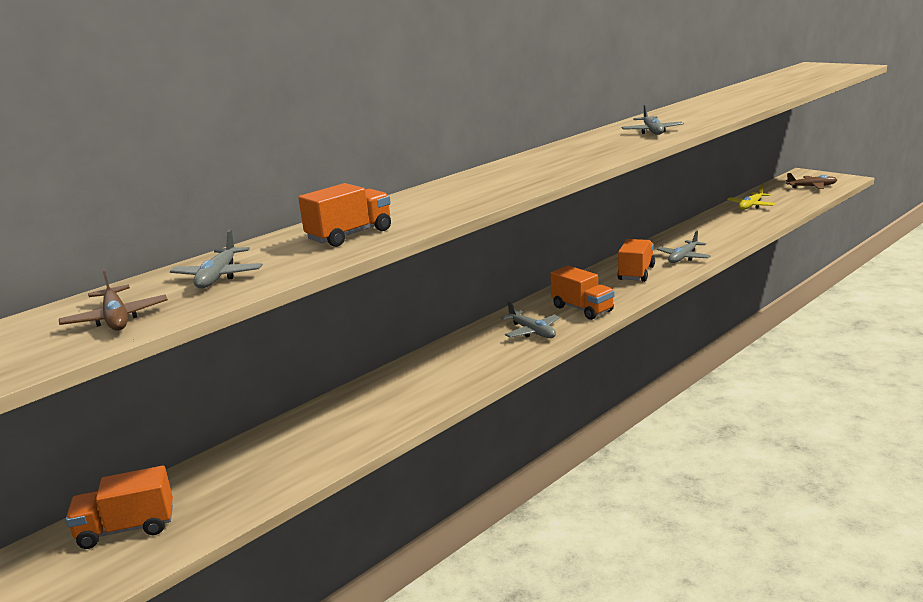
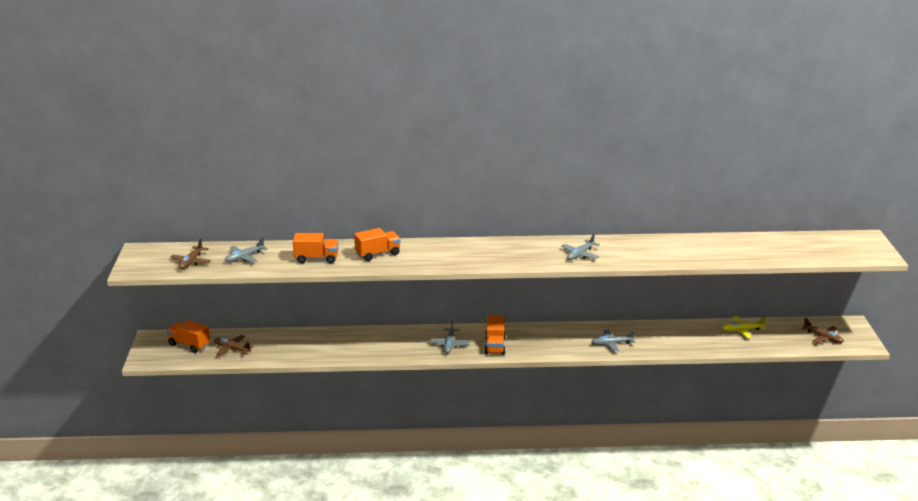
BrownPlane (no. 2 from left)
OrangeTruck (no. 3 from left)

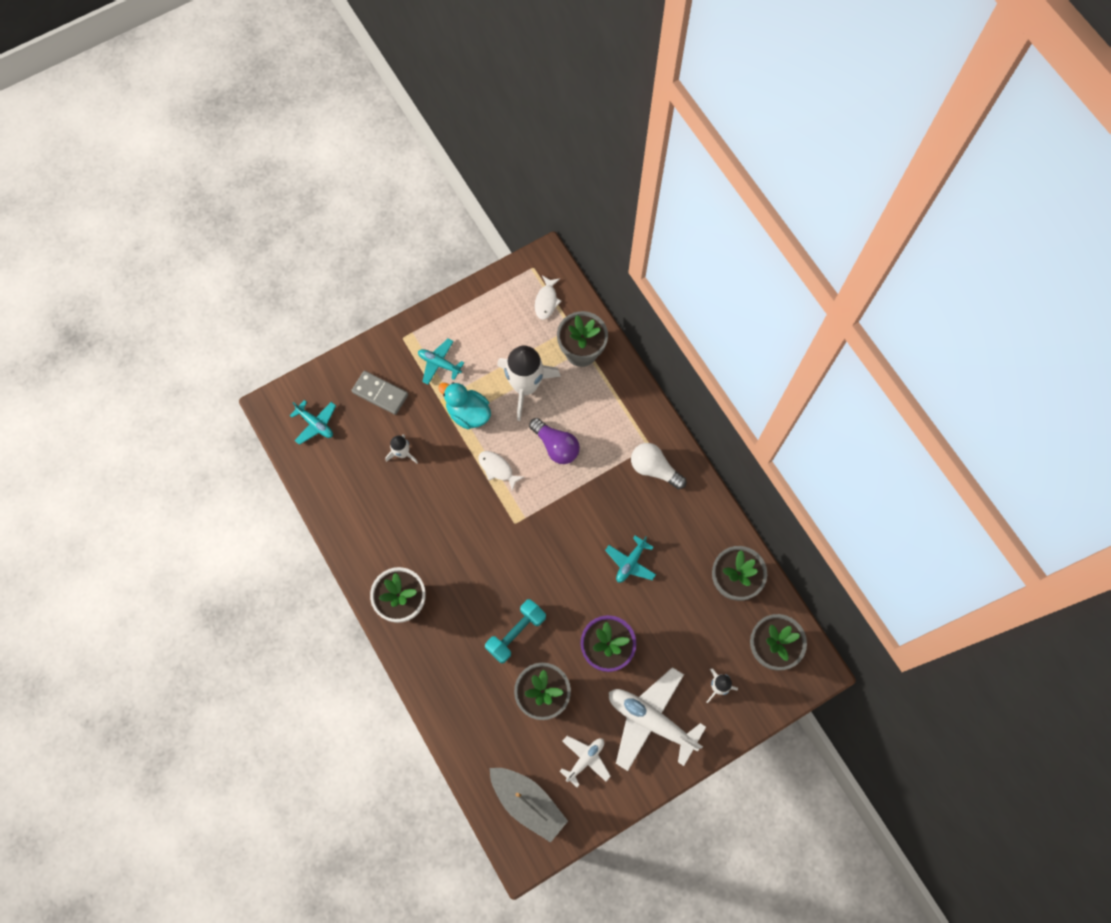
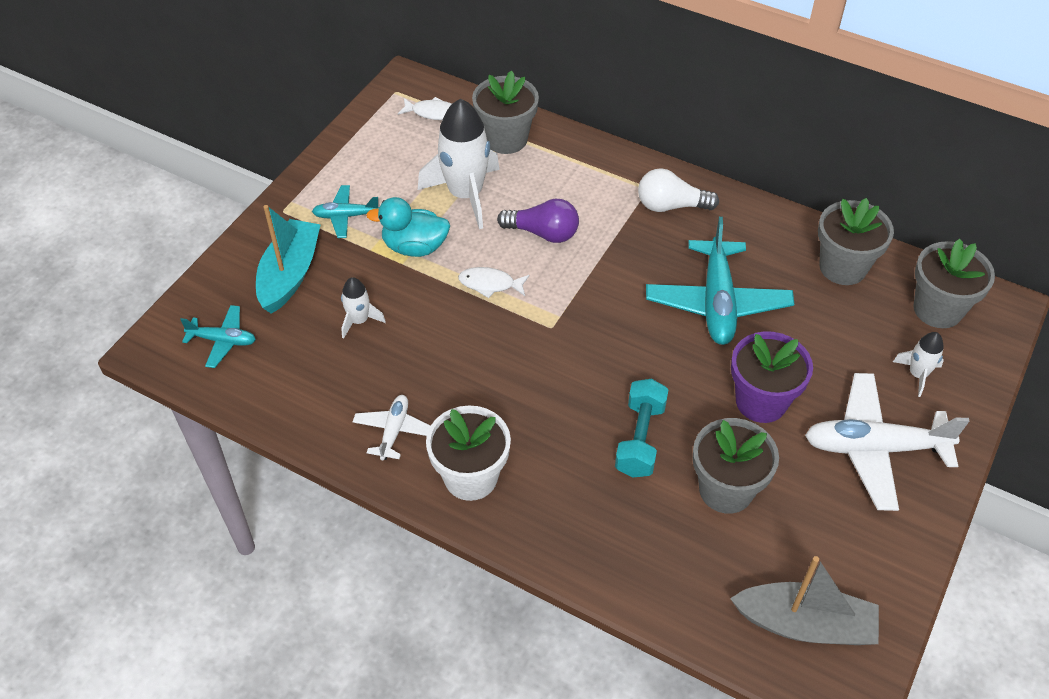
TurquoiseBoat
WhitePlane (no. 1 from left)
WhiteFish (no. 1 from left)
TurquoisePlane (no. 3 from left)

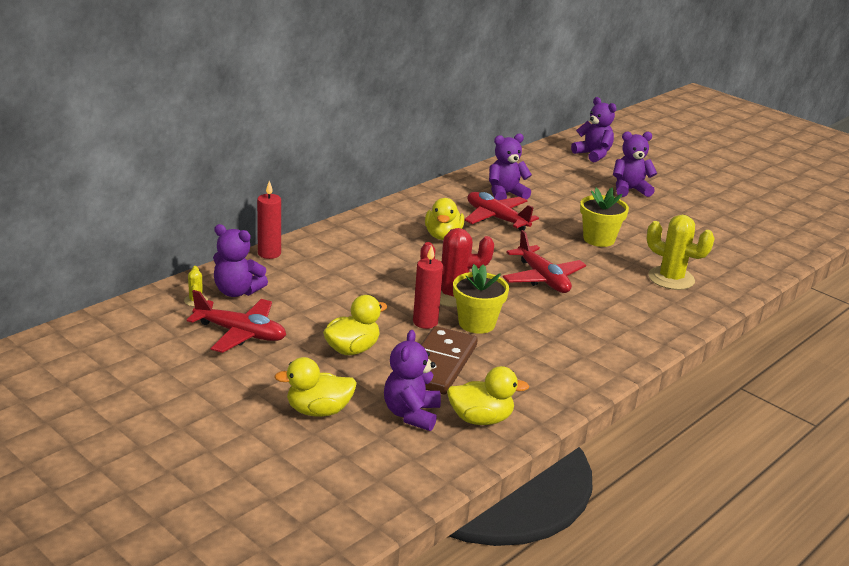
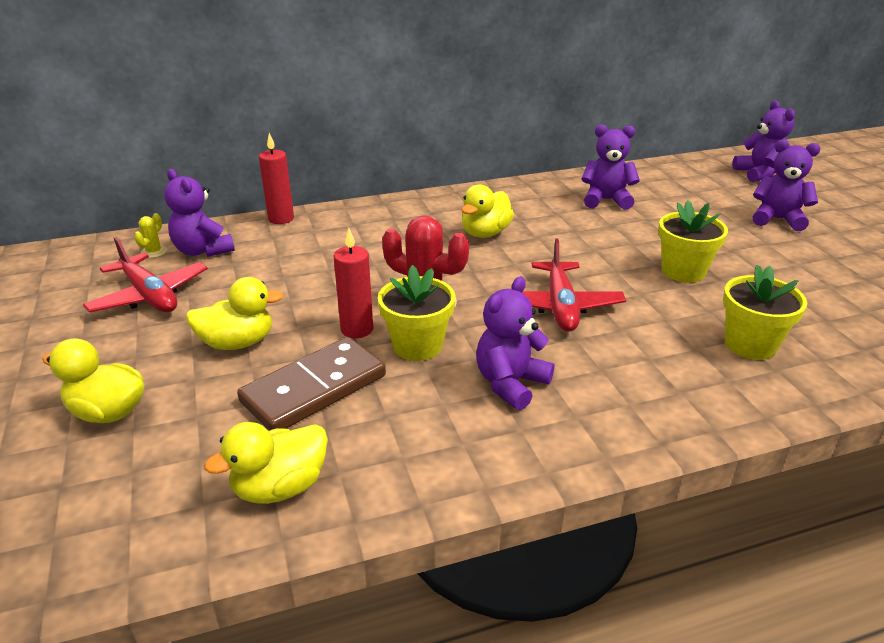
YellowDuck (no. 3 from left)
PurpleTeddyBear (no. 2 from left)
YellowFlowerPot (no. 3 from left)
RedPlane (no. 2 from left in the first image)

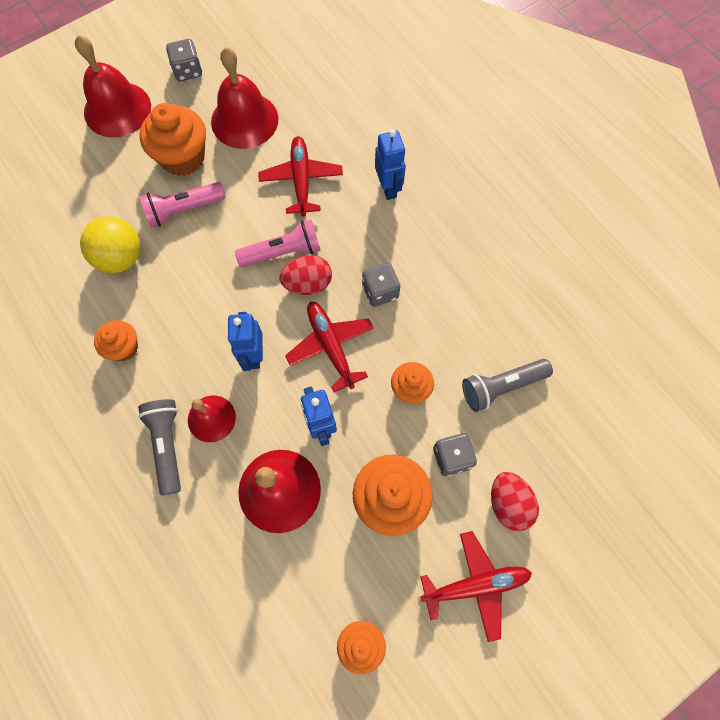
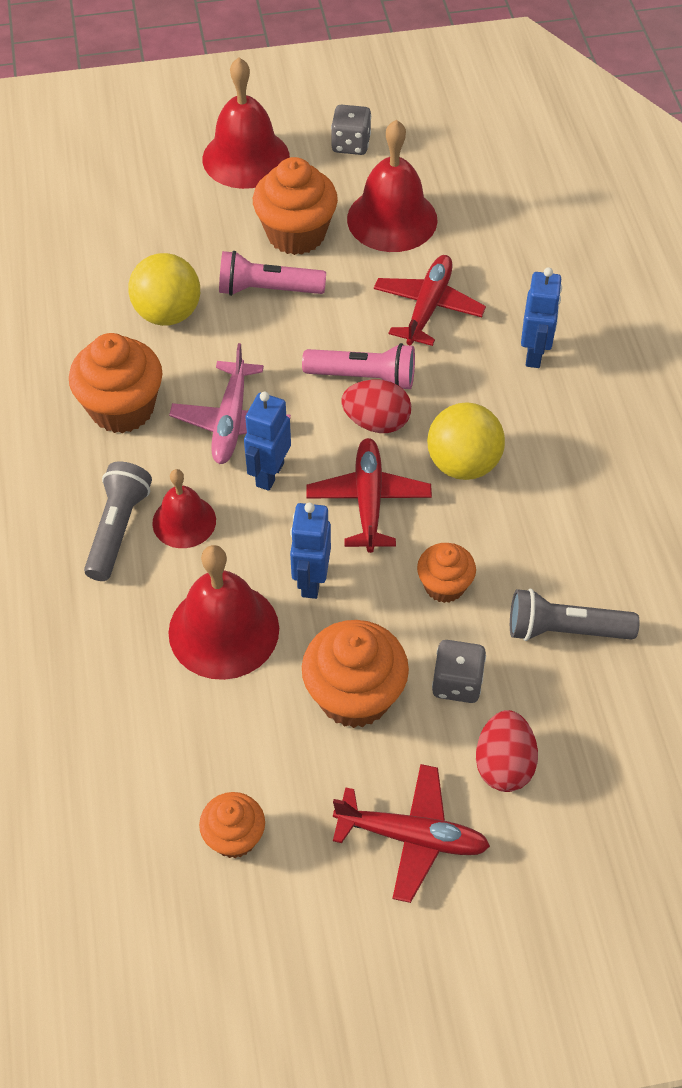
OrangeCupcake (no. 1 from left)
PinkPlane
YellowBall (no. 2 from left)

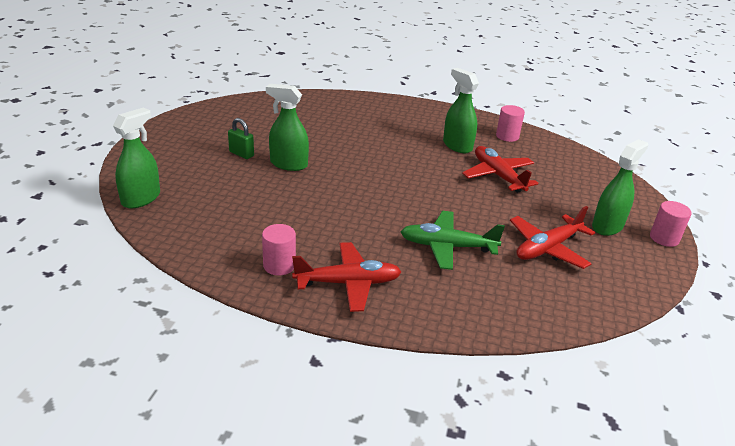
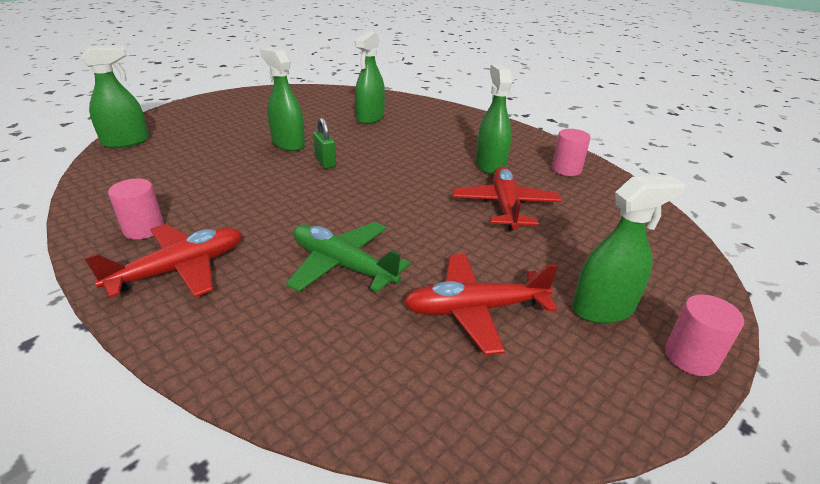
RedPlane (no. 1 from left)
GreenPadlock
GreenSprayBottle (no. 3 from left)

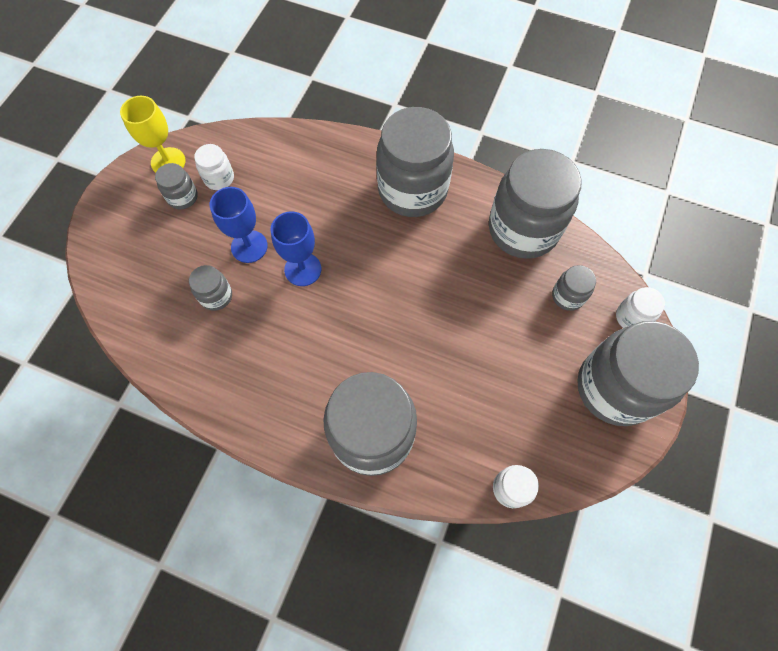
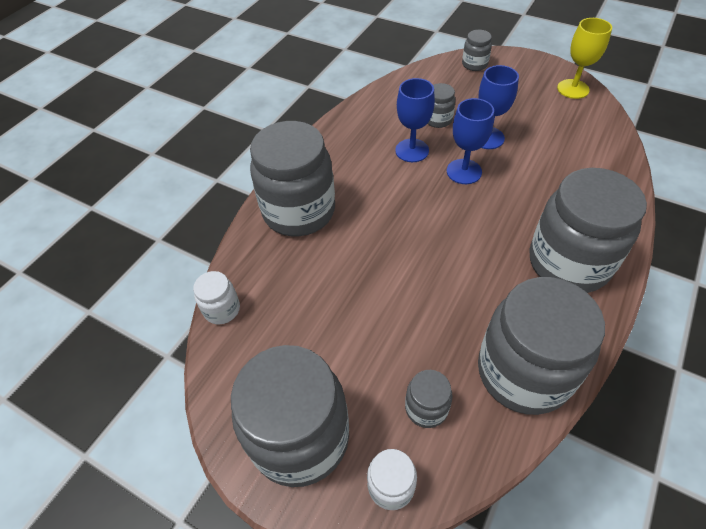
BlueGoblet (no. 1 from left)
GreyJar (no. 5 from left)
WhiteJar (no. 1 from left in the first image)

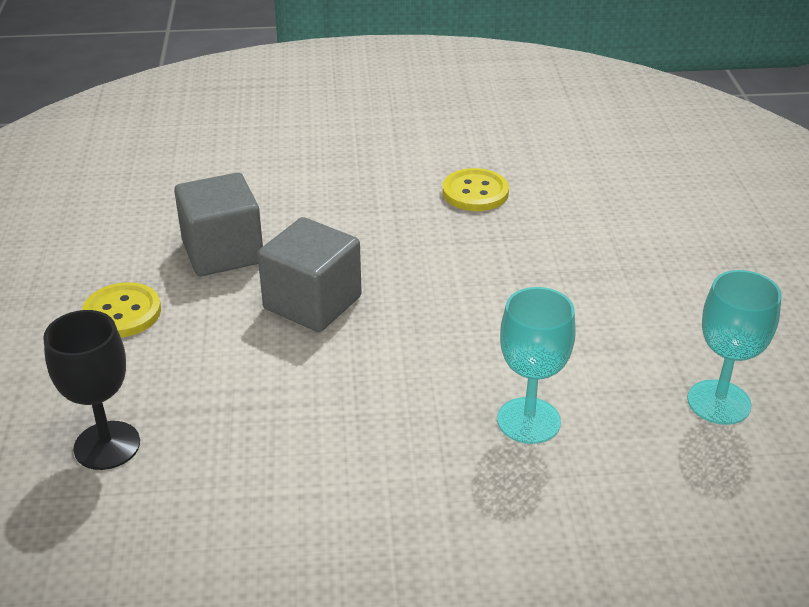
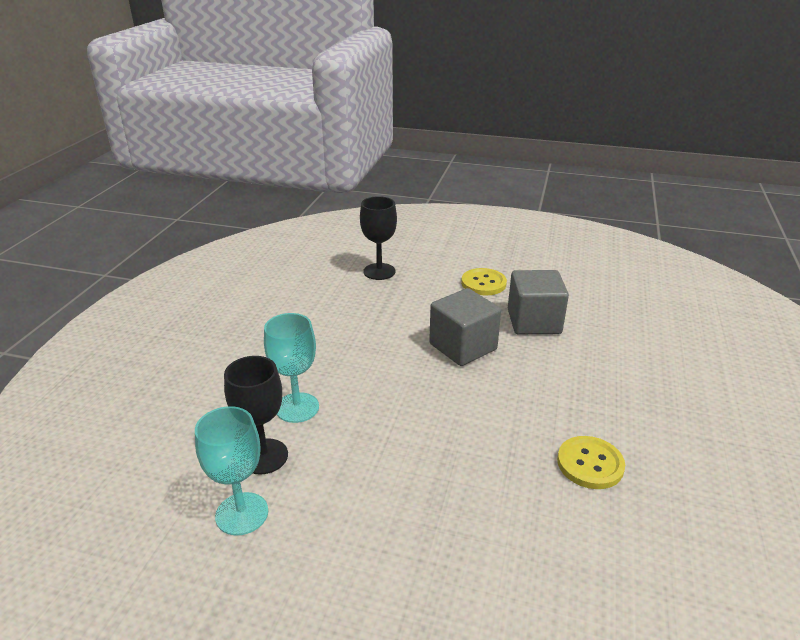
BlackGoblet (no. 1 from left)

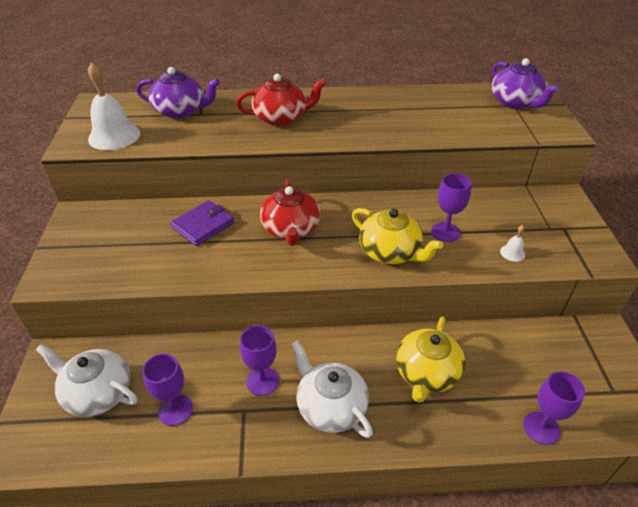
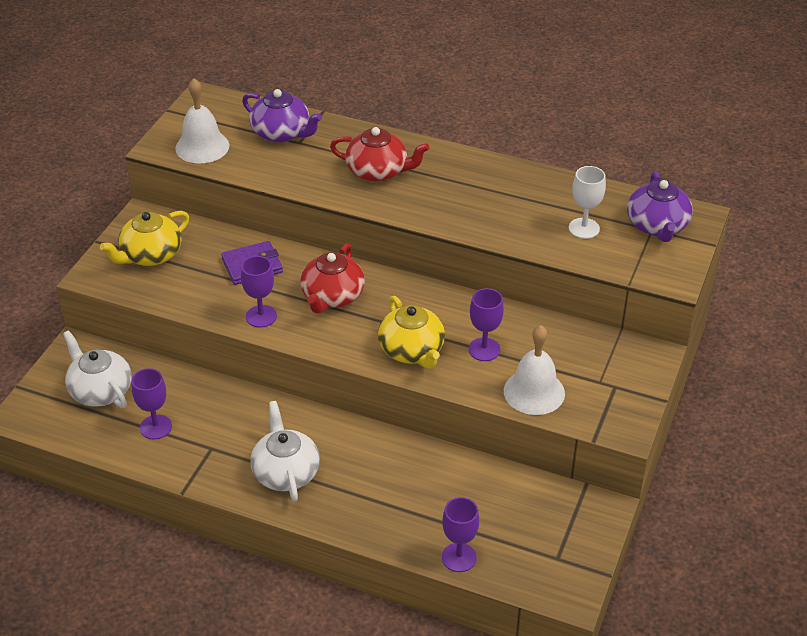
YellowTeapot (no. 1 from left)
PurpleGoblet (no. 2 from left)
WhiteBell (no. 2 from left)
WhiteGoblet

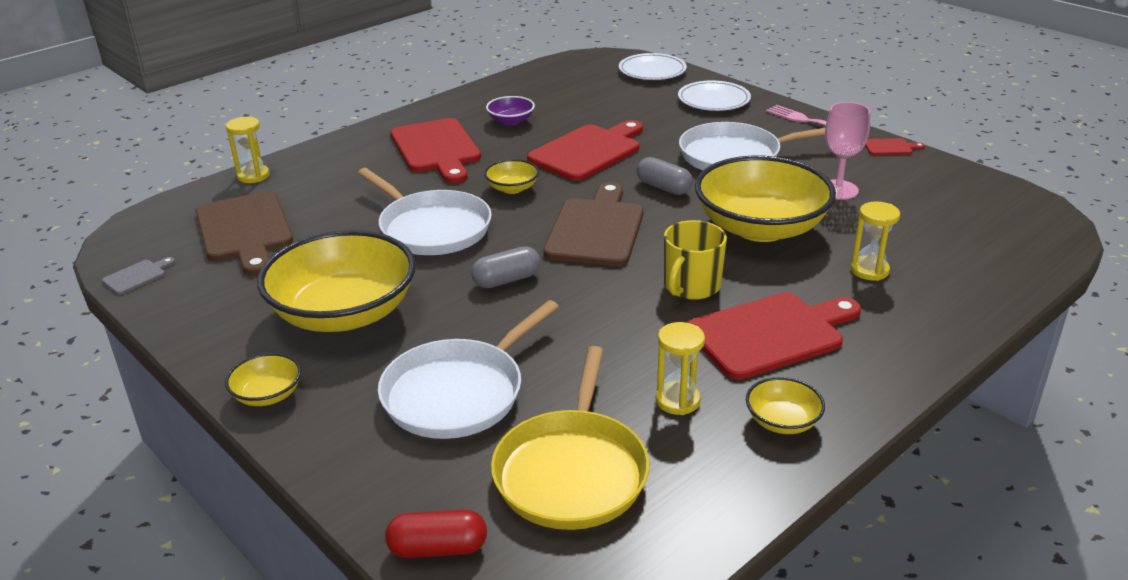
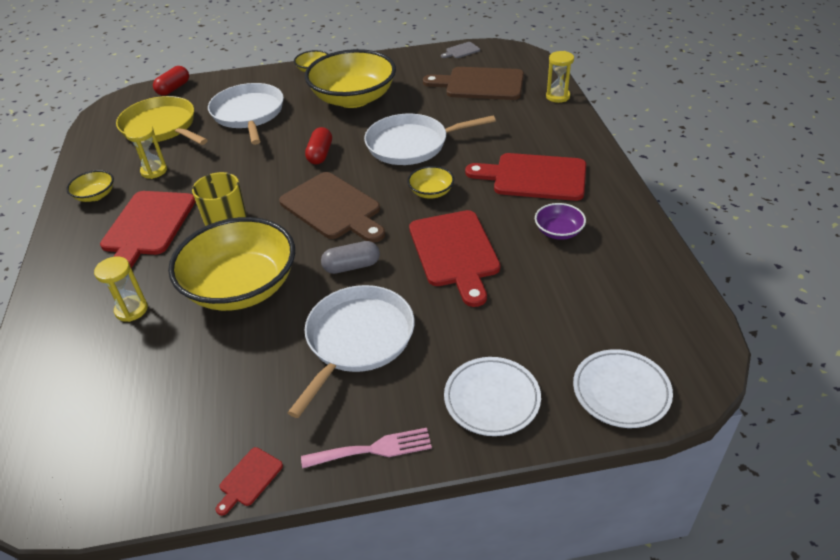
RedCapsule (no. 2 from left)
GreyCuttingBoard
PinkGoblet

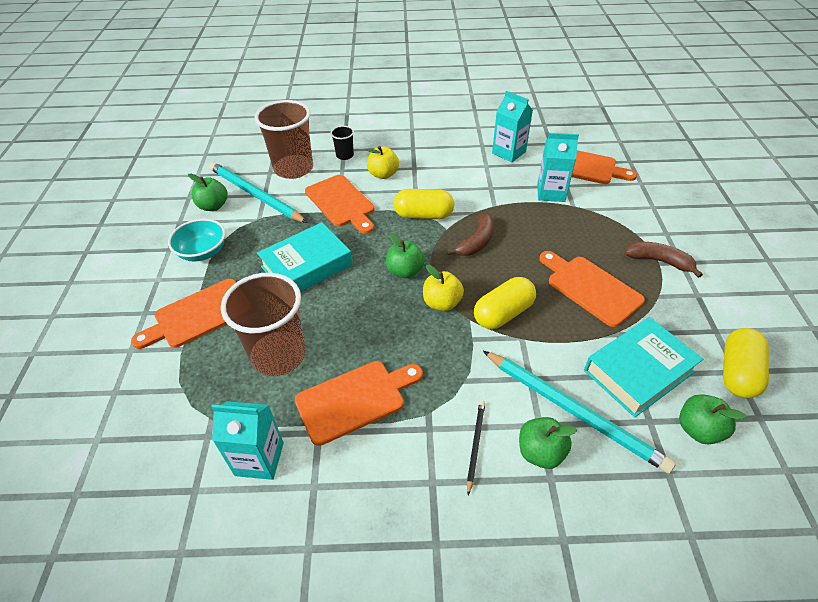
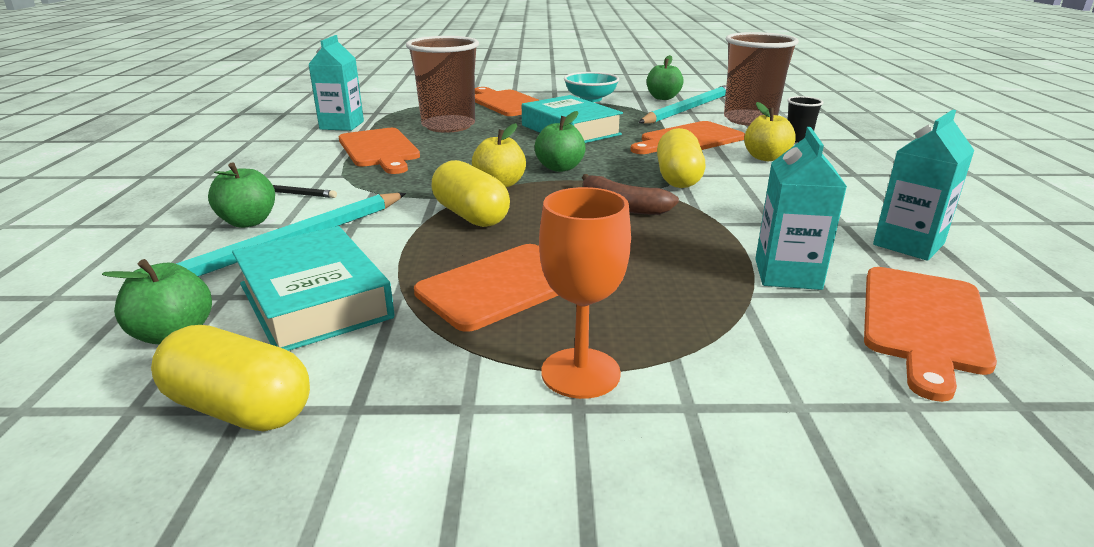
OrangeGoblet

